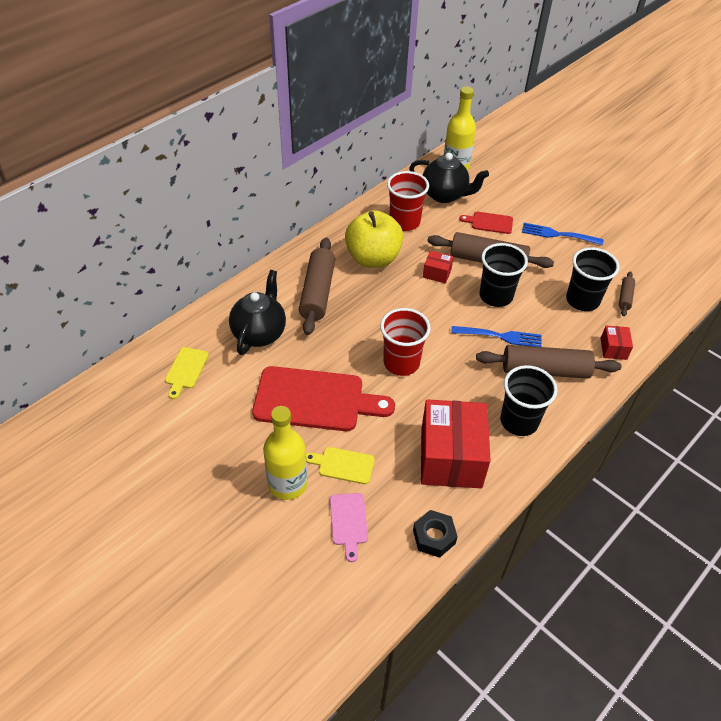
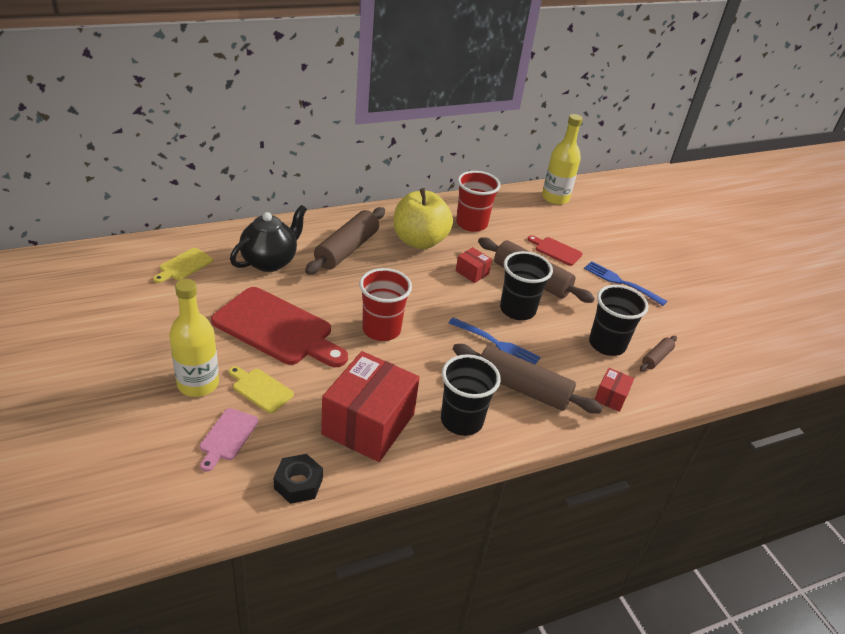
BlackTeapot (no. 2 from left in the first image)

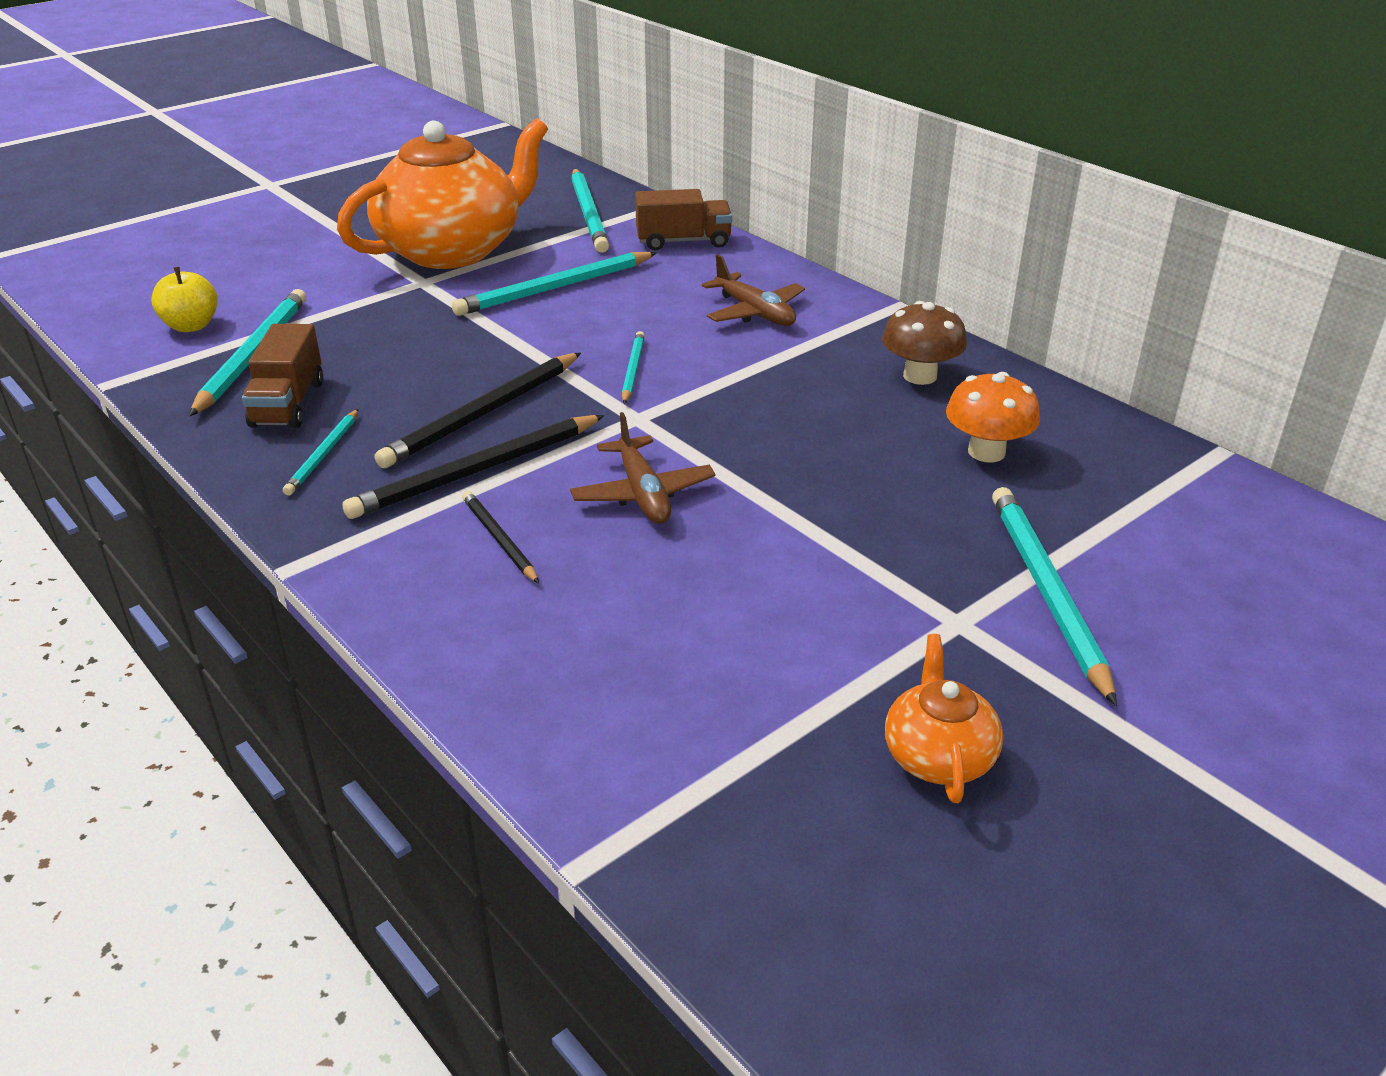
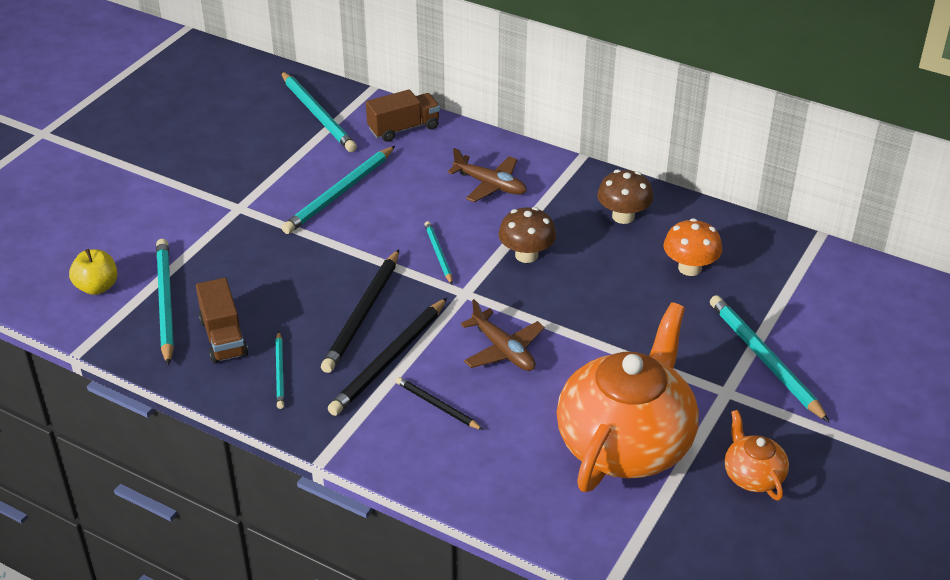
BrownMushroom (no. 1 from left)
OrangeTeapot (no. 1 from left)

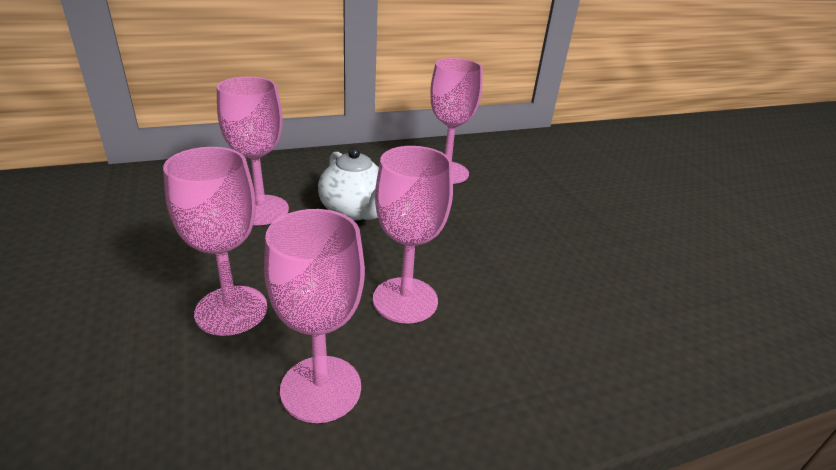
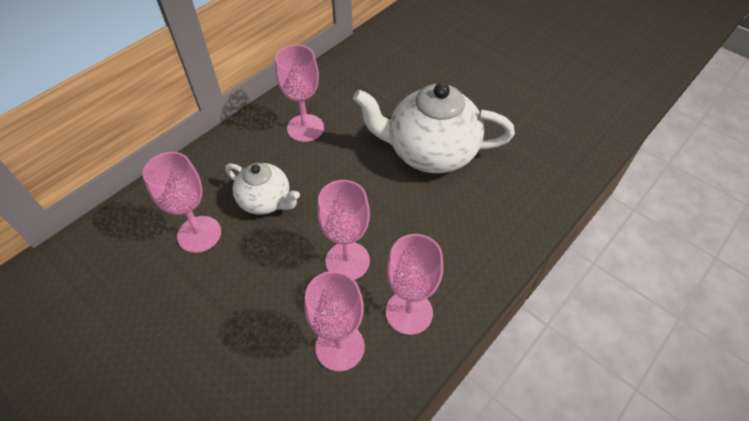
WhiteTeapot (no. 2 from left)
PinkGoblet (no. 5 from left)

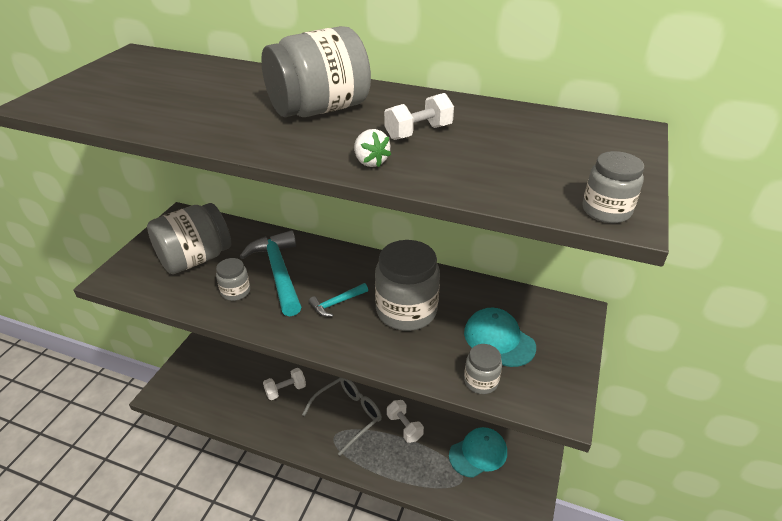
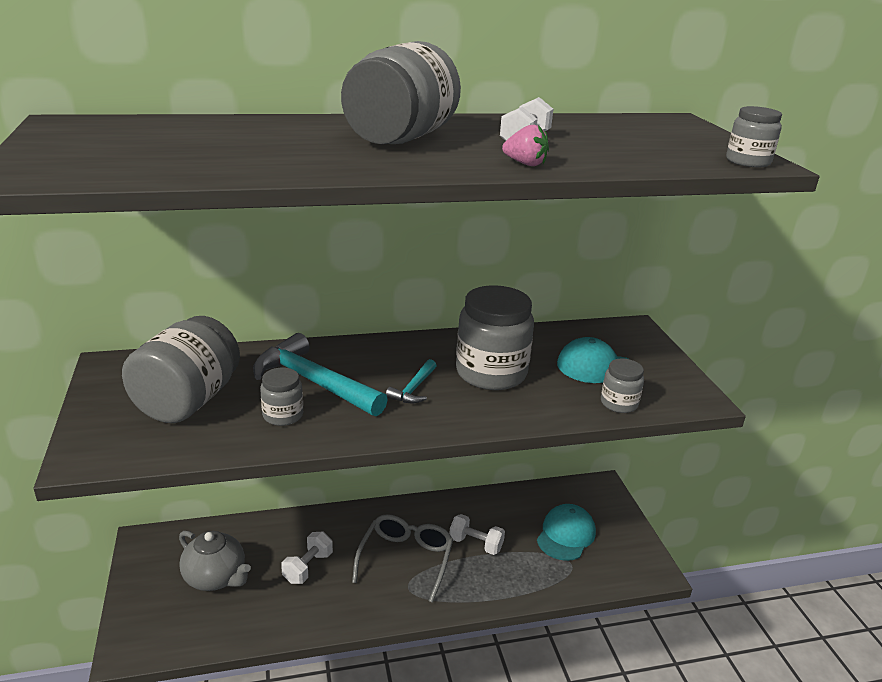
GreyTeapot
PinkStrawberry

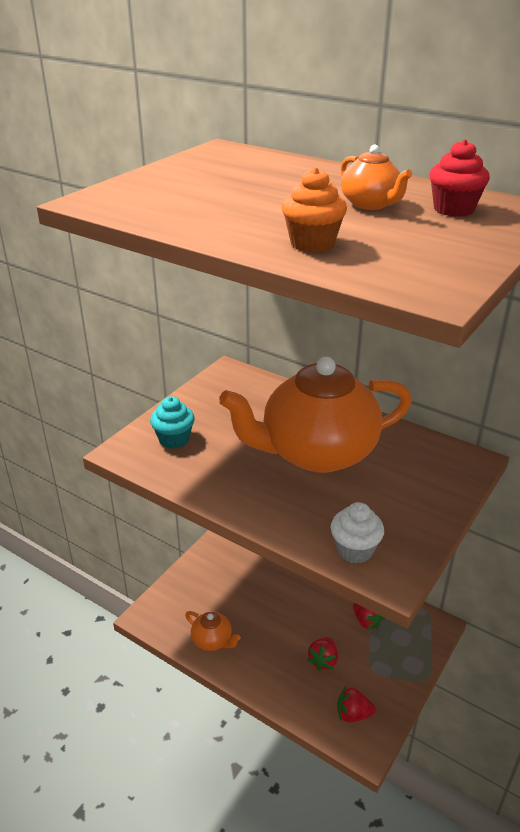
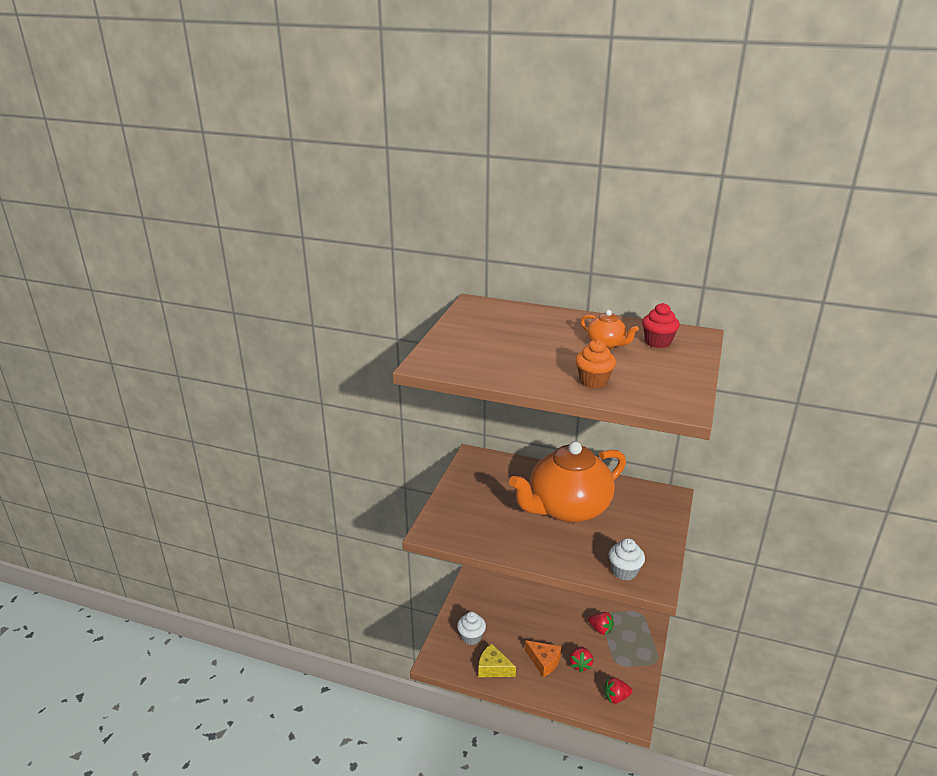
WhiteCupcake (no. 1 from left)
YellowCheese
OrangeCheese
TurquoiseCupcake

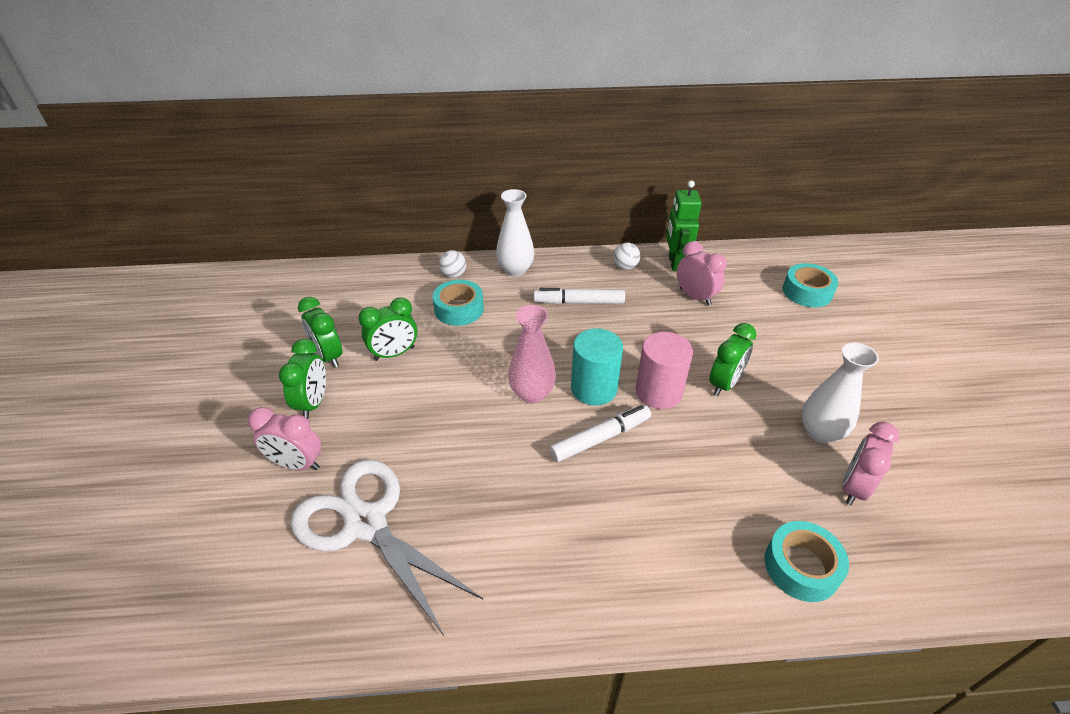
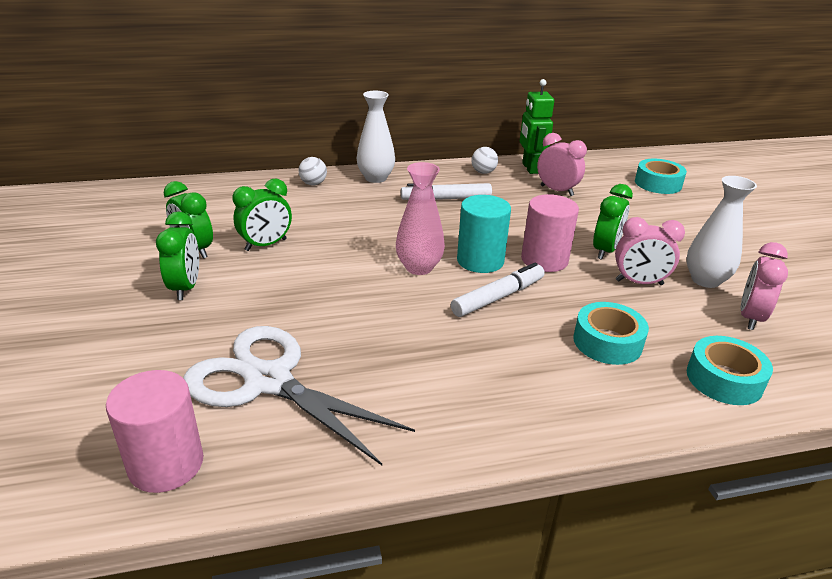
PinkCylinder (no. 1 from left)
TurquoiseTape (no. 1 from left)
PinkClock (no. 2 from left)

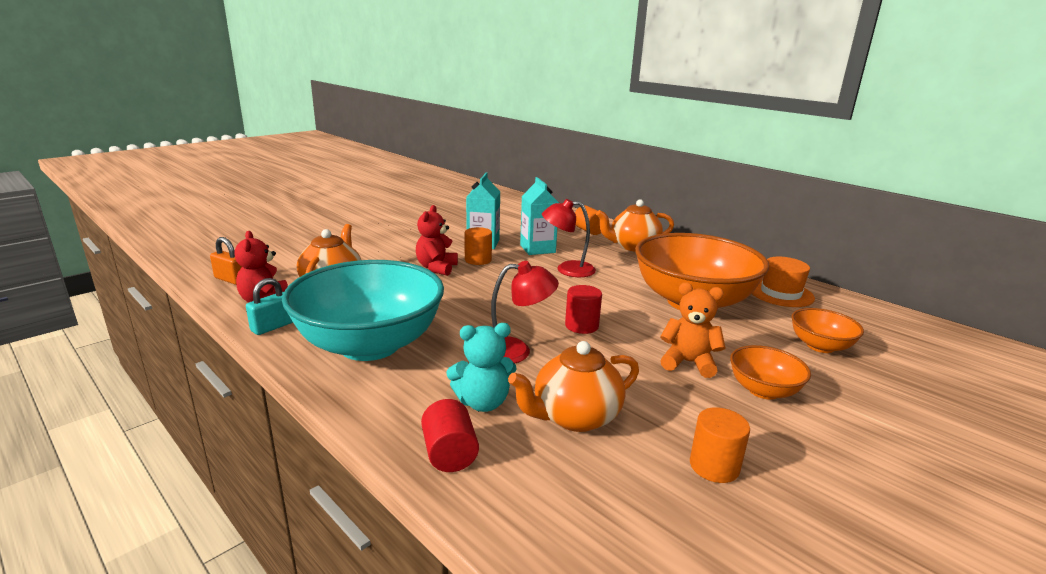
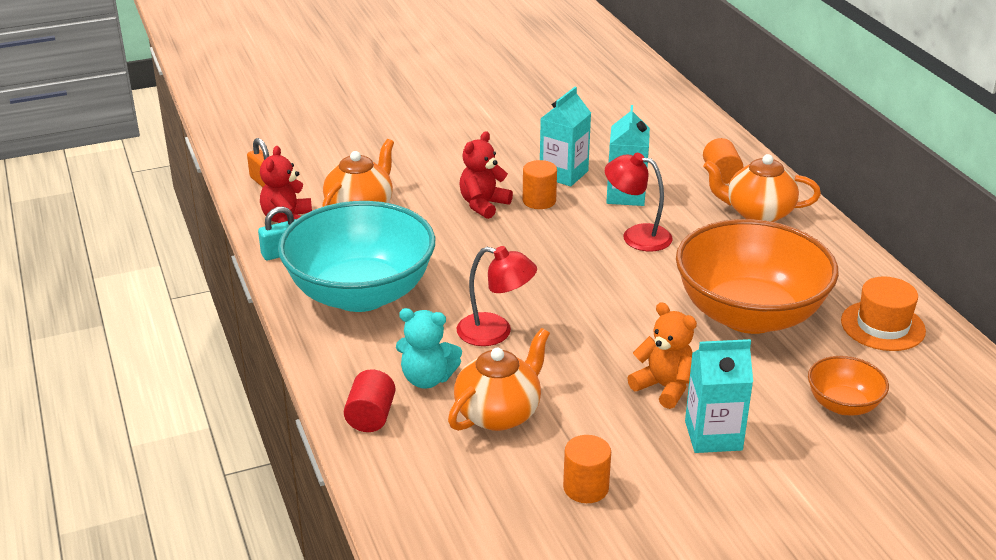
OrangeTeapot (no. 2 from left)
TurquoiseCarton (no. 3 from left)
RedCylinder (no. 2 from left in the first image)

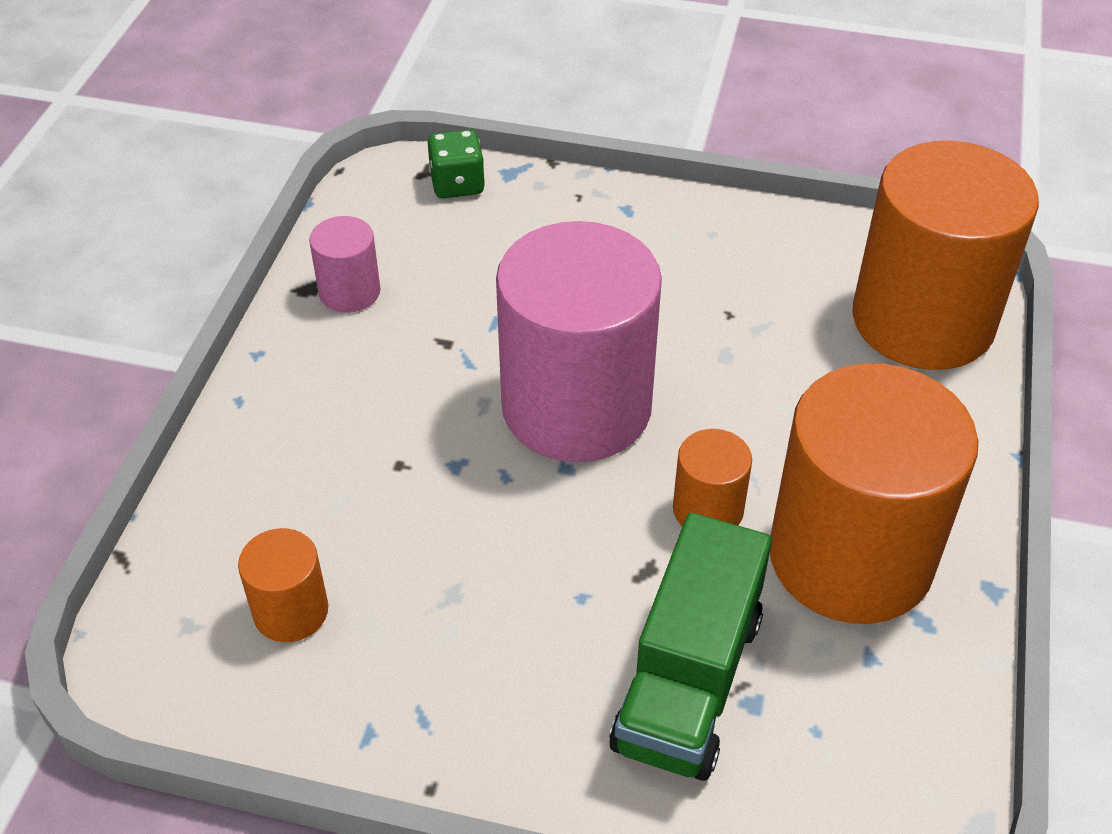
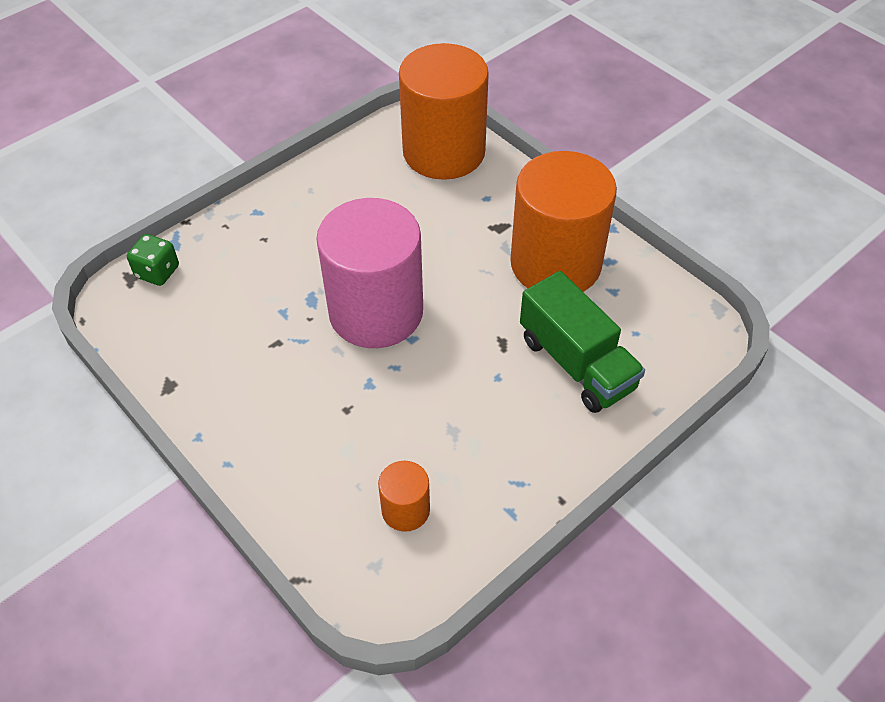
PinkCylinder (no. 1 from left in the first image)
OrangeCylinder (no. 2 from left in the first image)

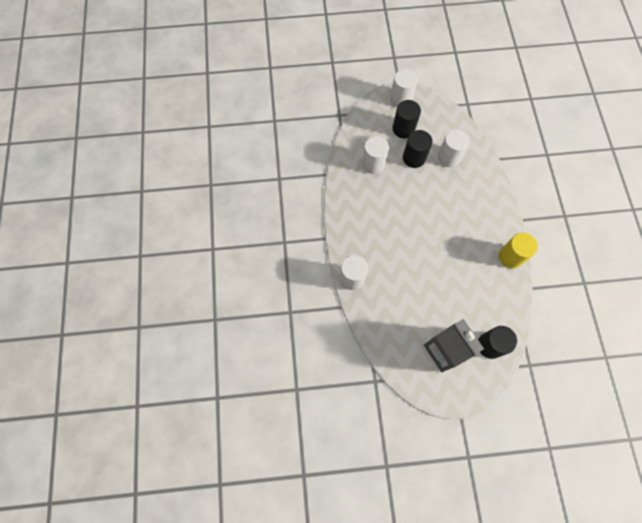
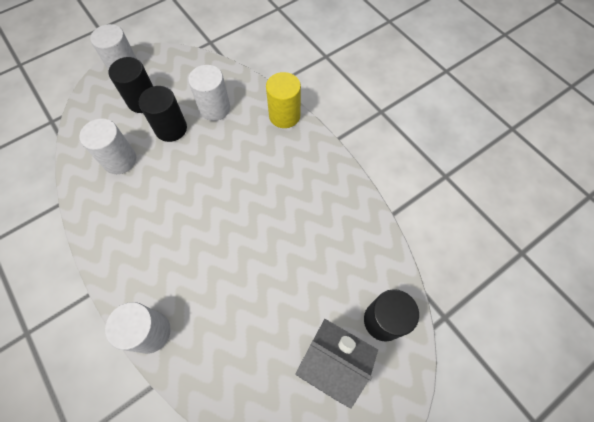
YellowCylinder

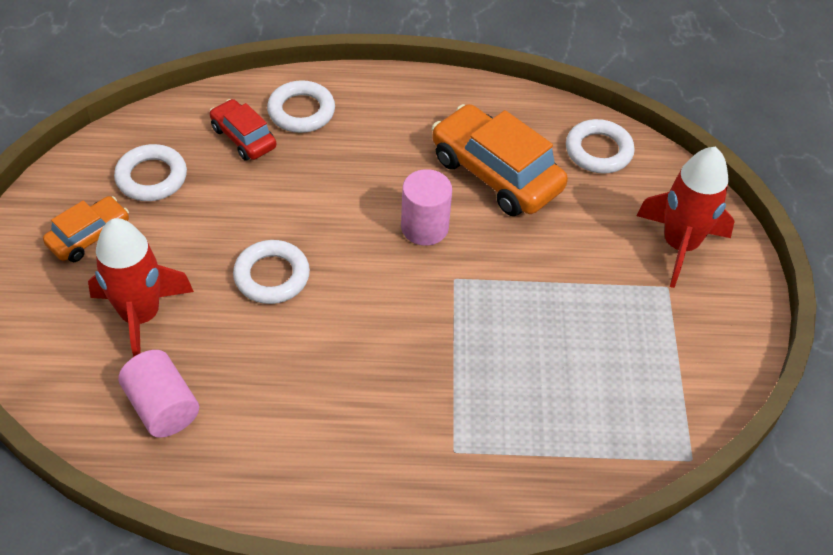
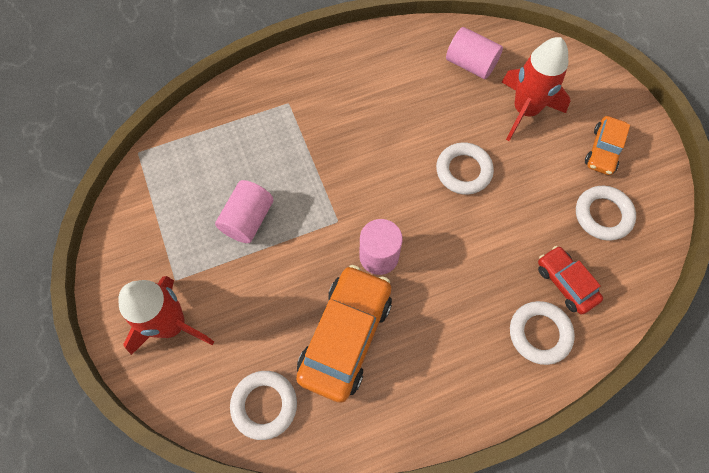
PinkCylinder (no. 1 from left)
OrangeCar (no. 1 from left)
RedCar

